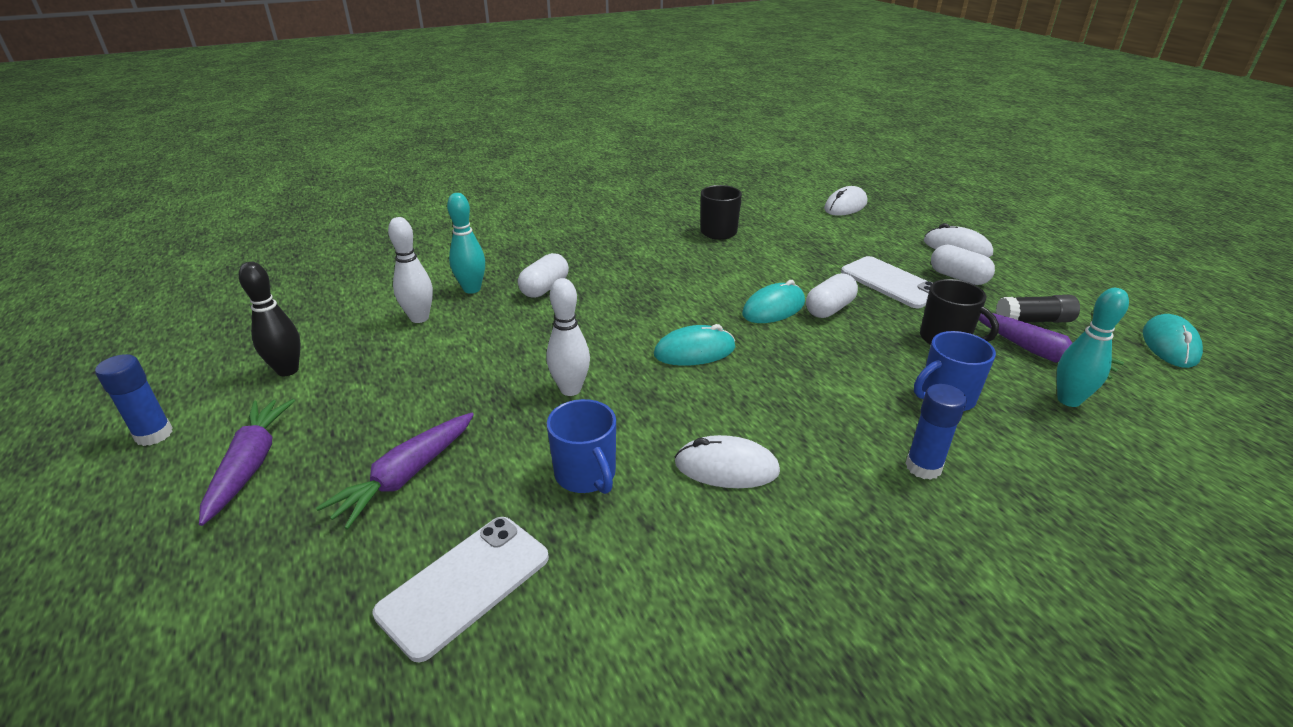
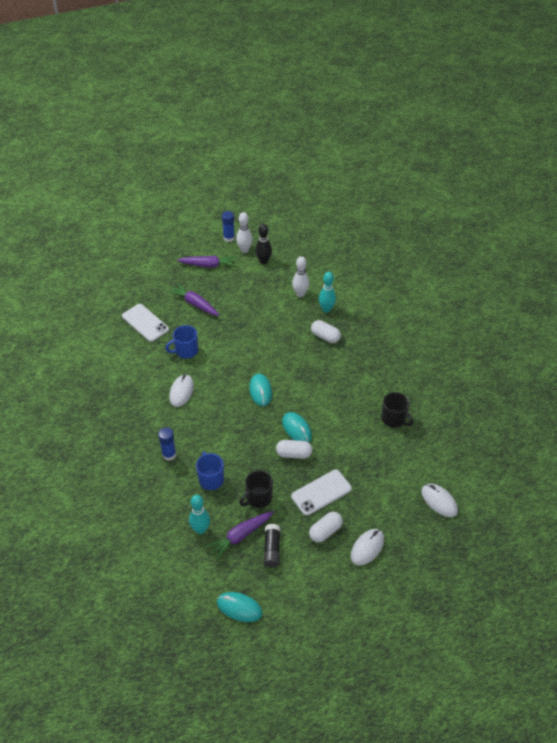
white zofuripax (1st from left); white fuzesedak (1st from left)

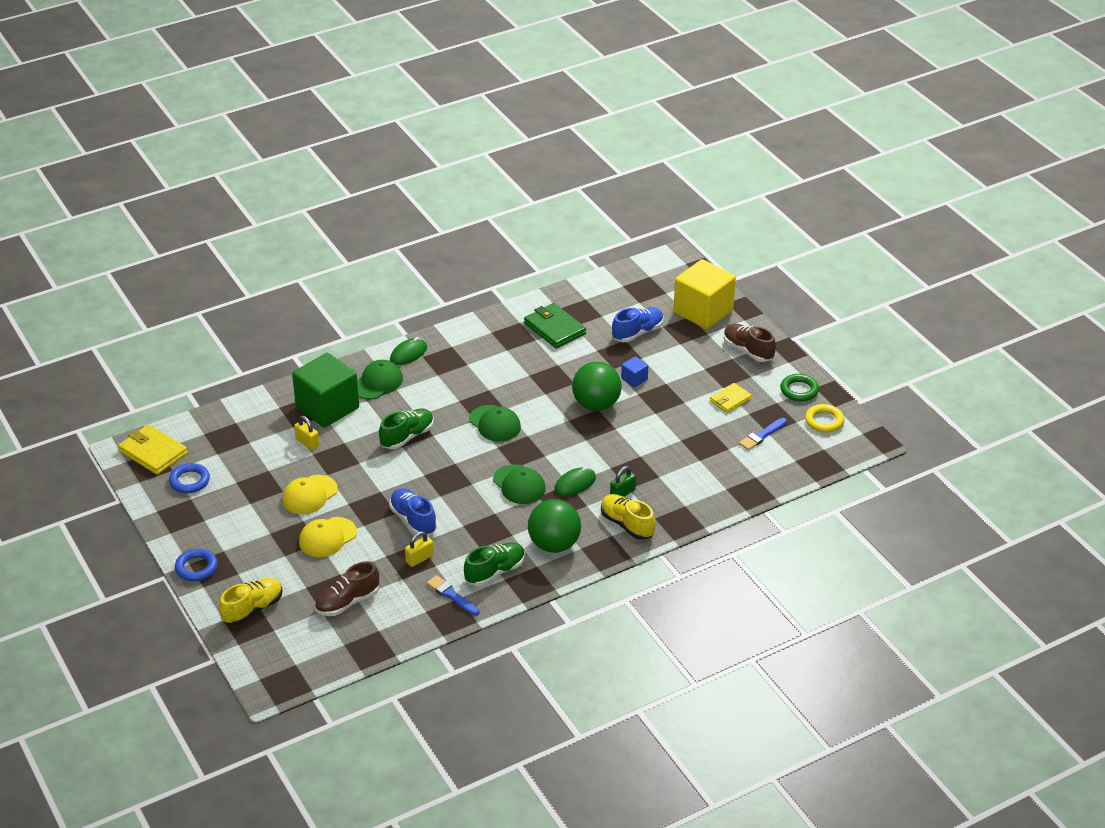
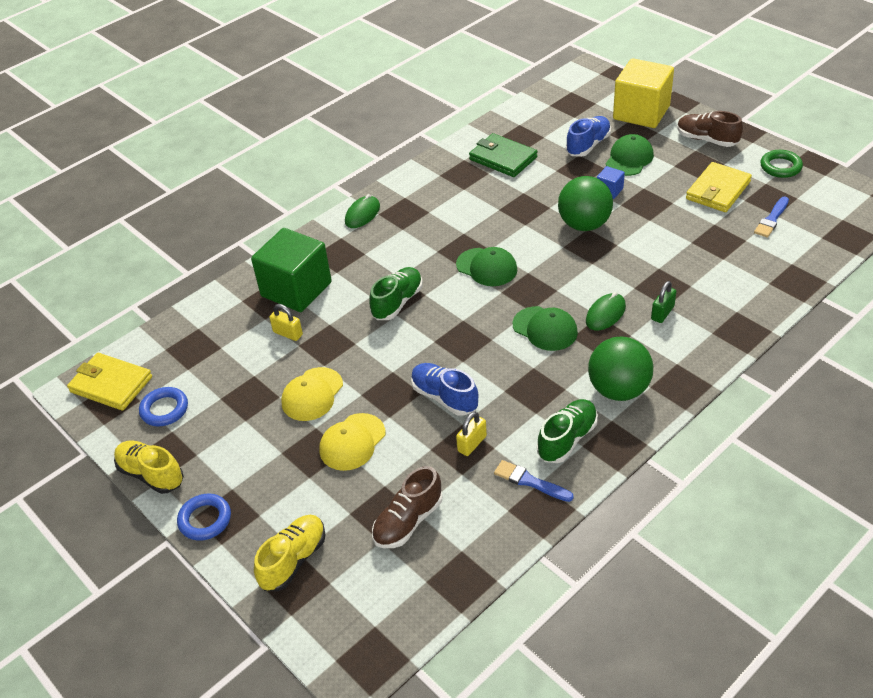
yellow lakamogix; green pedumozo (3rd from left); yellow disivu (1st from left); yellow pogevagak (2nd from left)

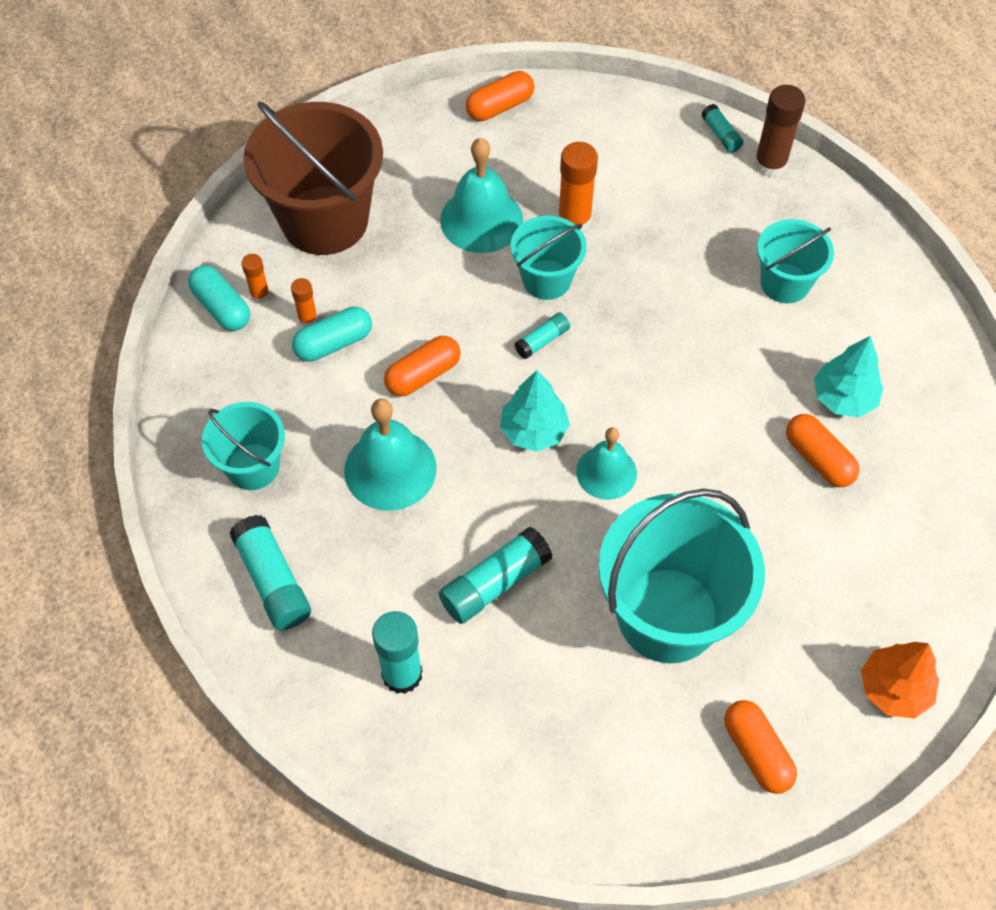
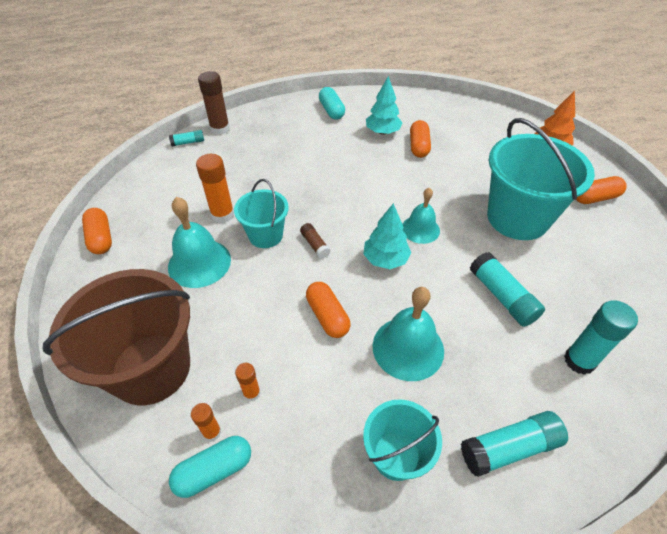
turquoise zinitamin (4th from left in the first image); turquoise fuzesedak (2nd from left); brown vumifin (2nd from left); orange fuzesedak (3rd from left)

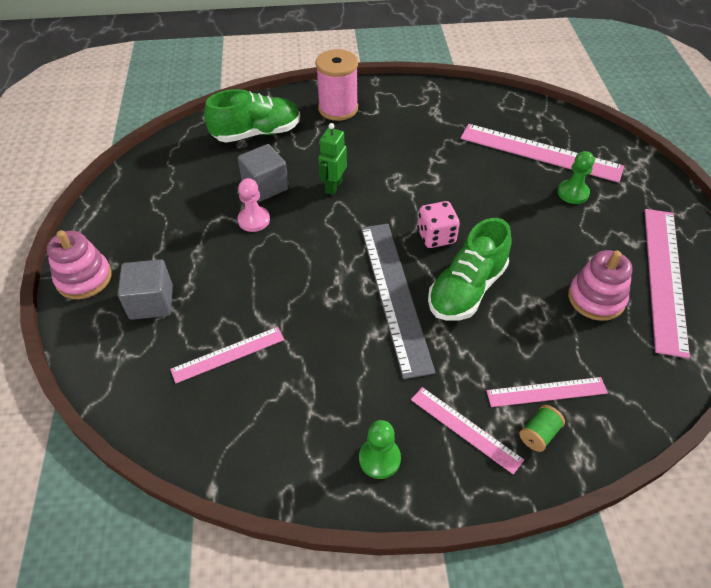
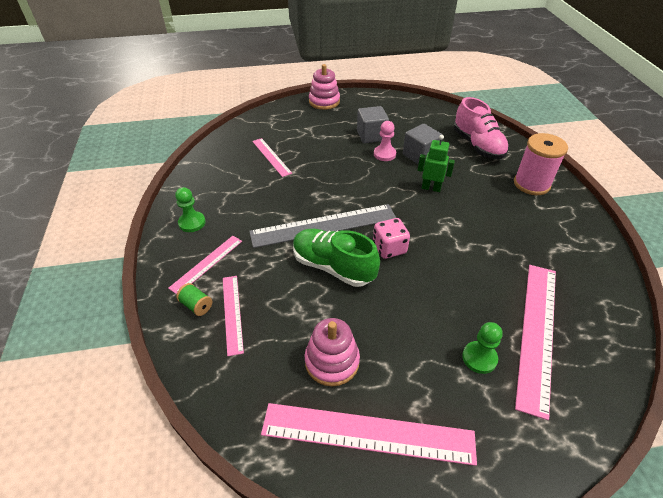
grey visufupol (1st from left); pink disivu

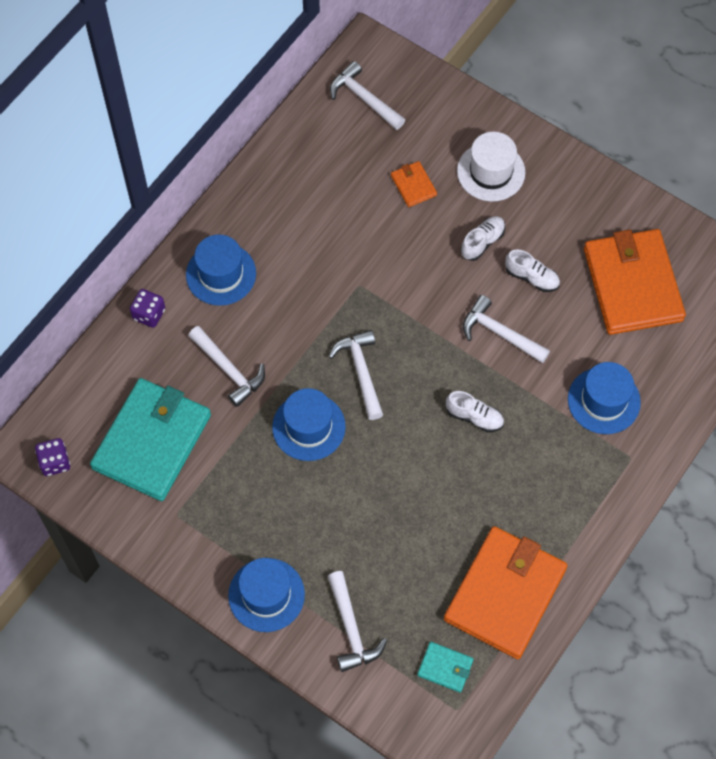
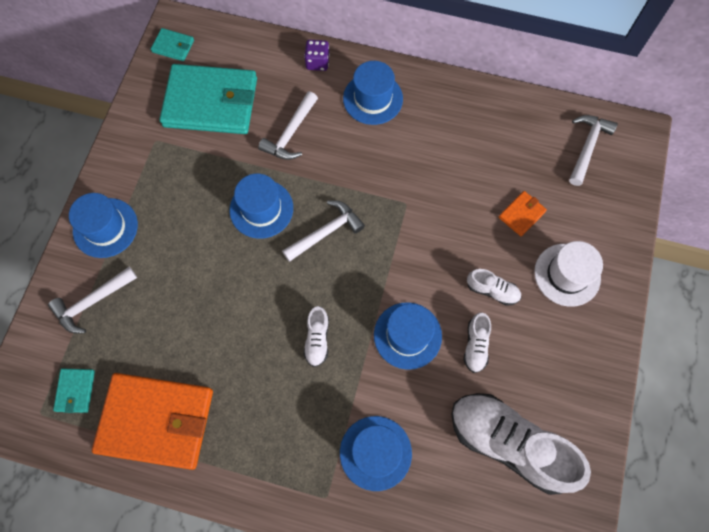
turquoise pogevagak (2nd from left); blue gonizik (5th from left); white disivu (4th from left)

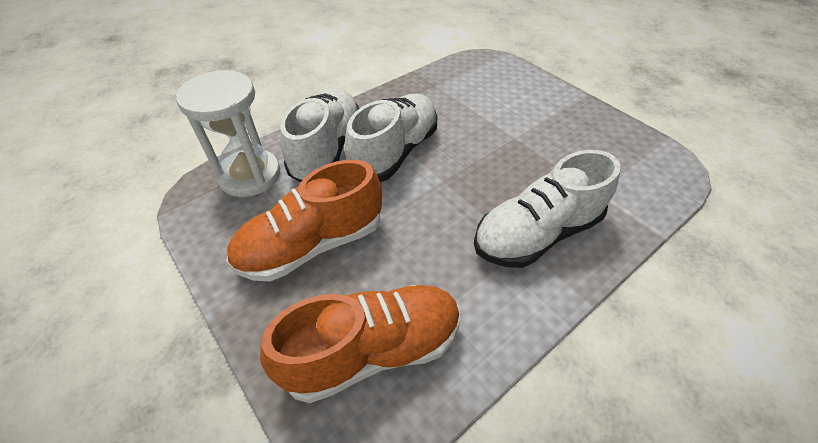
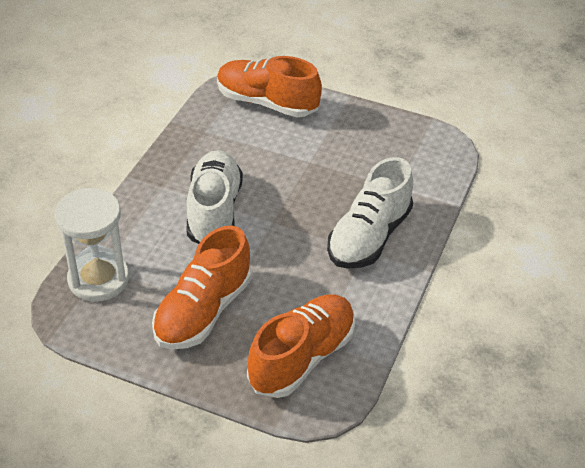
white disivu (1st from left in the first image); orange disivu (2nd from left)

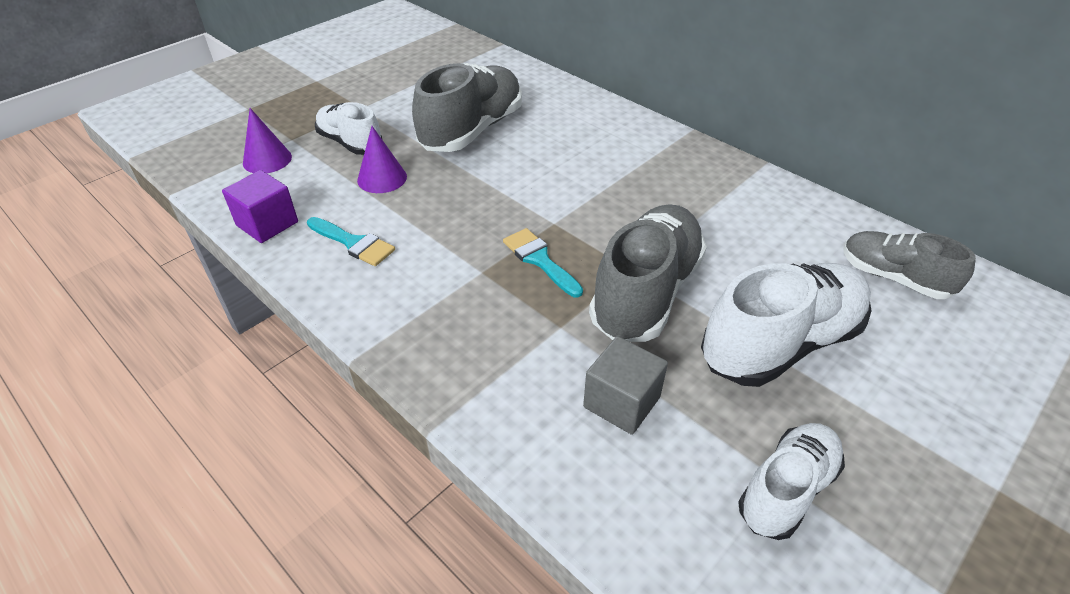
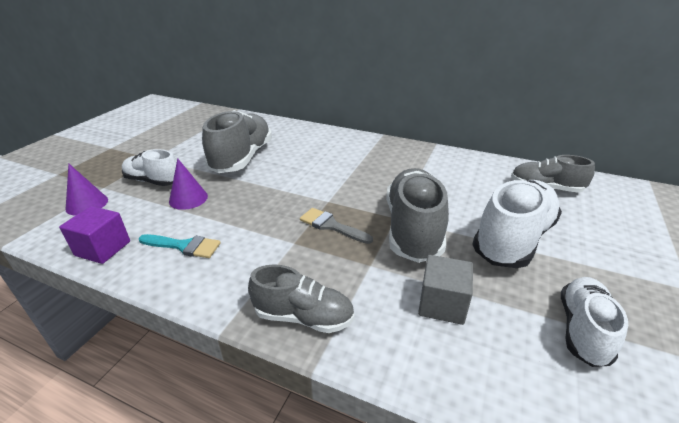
grey disivu (2nd from left); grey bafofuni

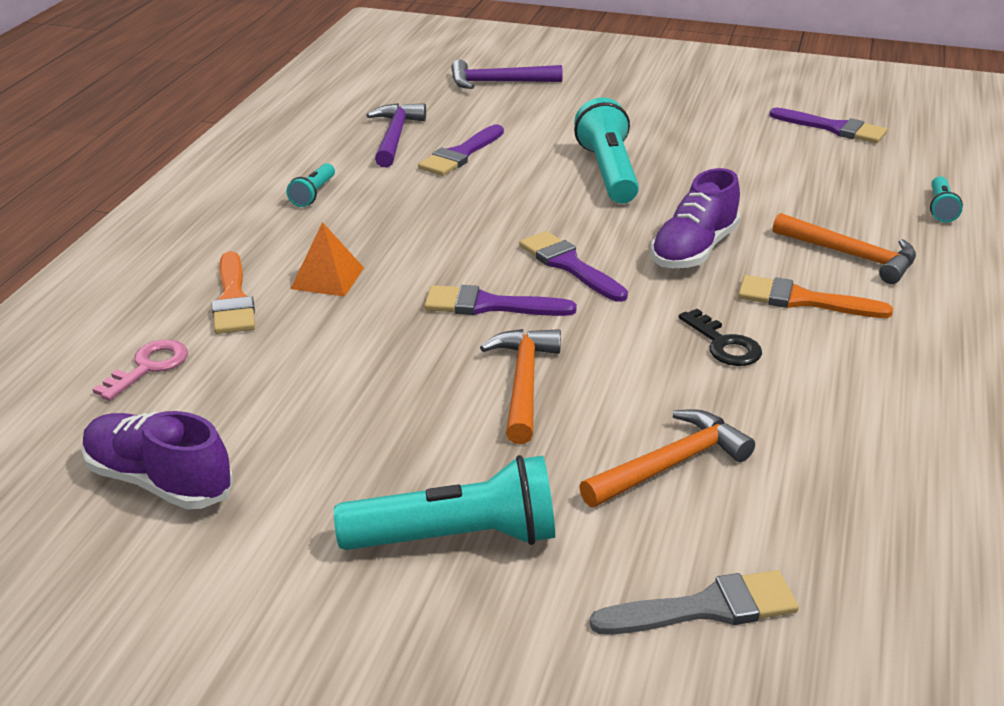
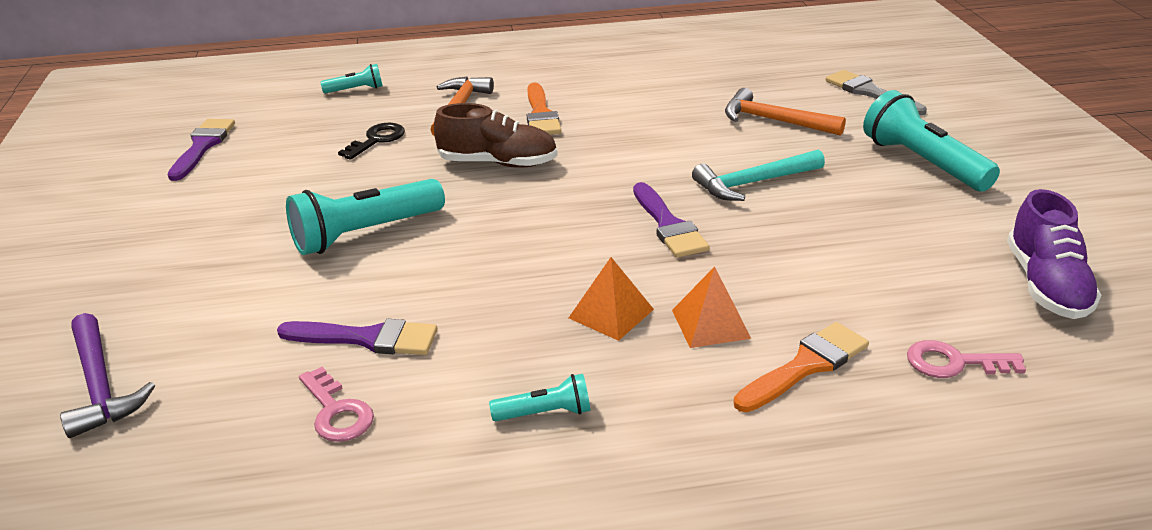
purple bafofuni (3rd from left in the first image); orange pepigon (1st from left); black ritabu; pink ritabu (1st from left); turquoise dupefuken; brown disivu

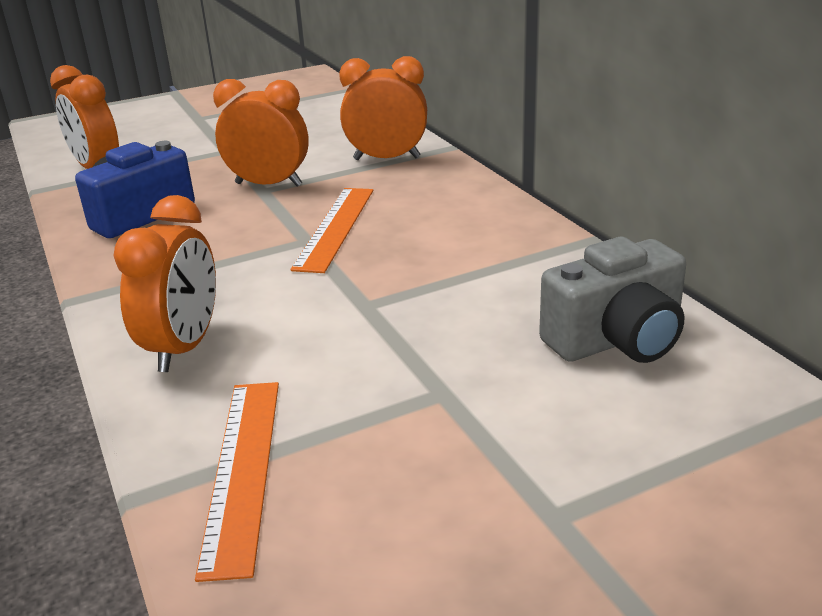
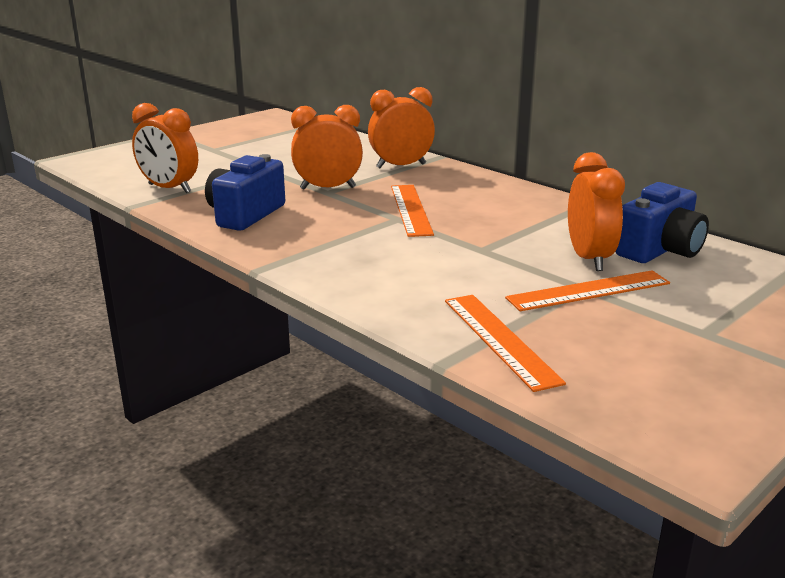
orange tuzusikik (3rd from left); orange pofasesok (4th from left); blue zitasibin (2nd from left)

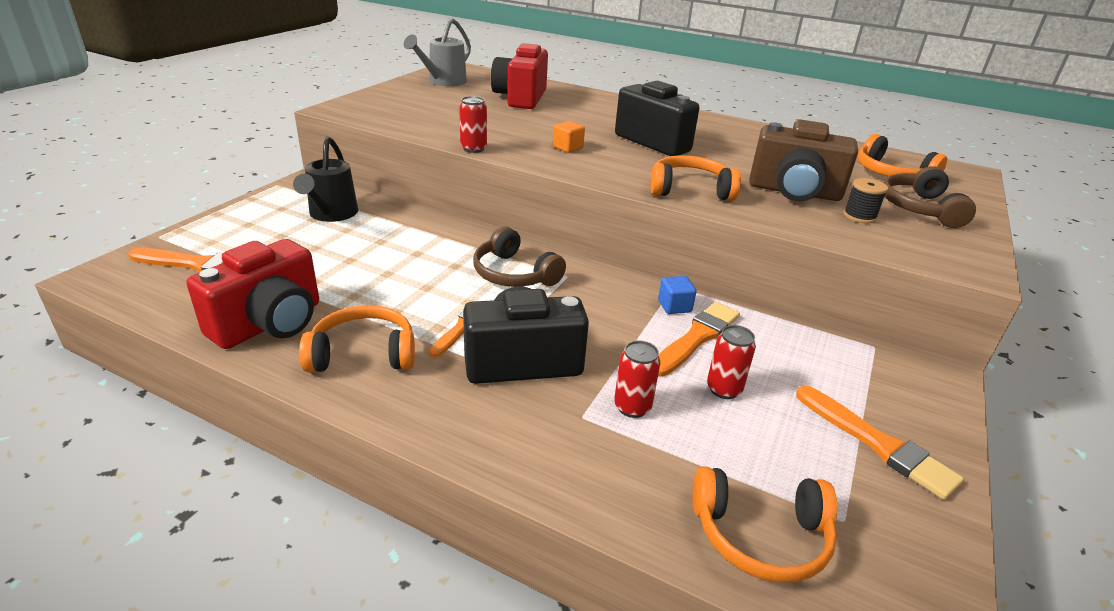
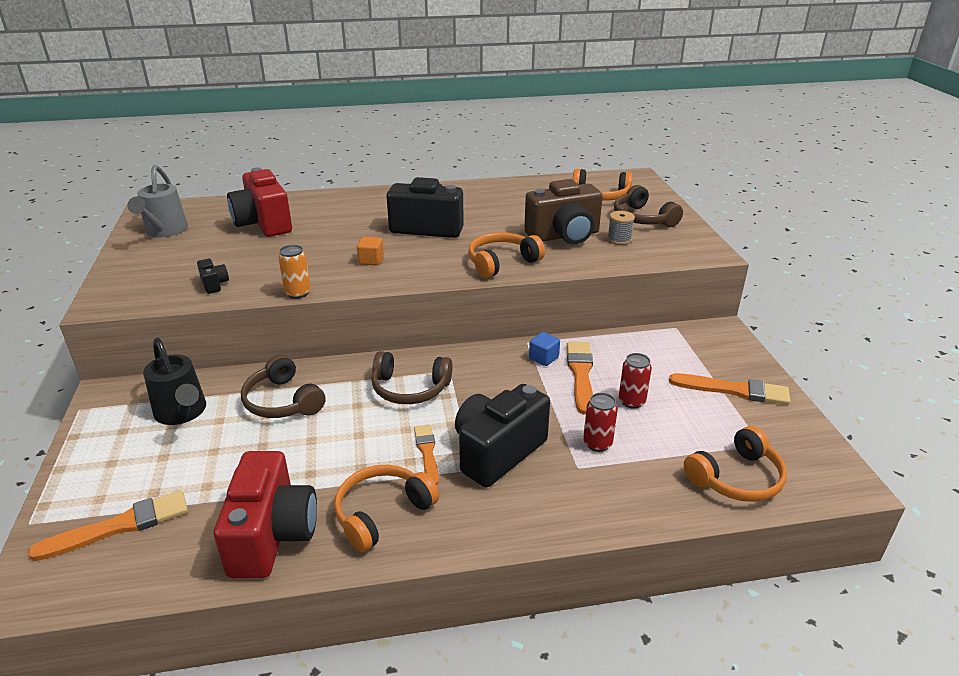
black zitasibin (1st from left); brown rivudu (1st from left); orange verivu; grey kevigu

